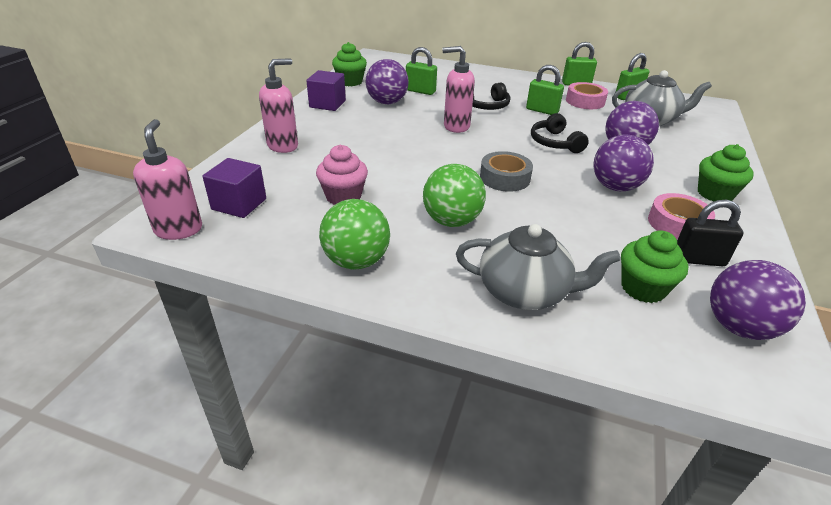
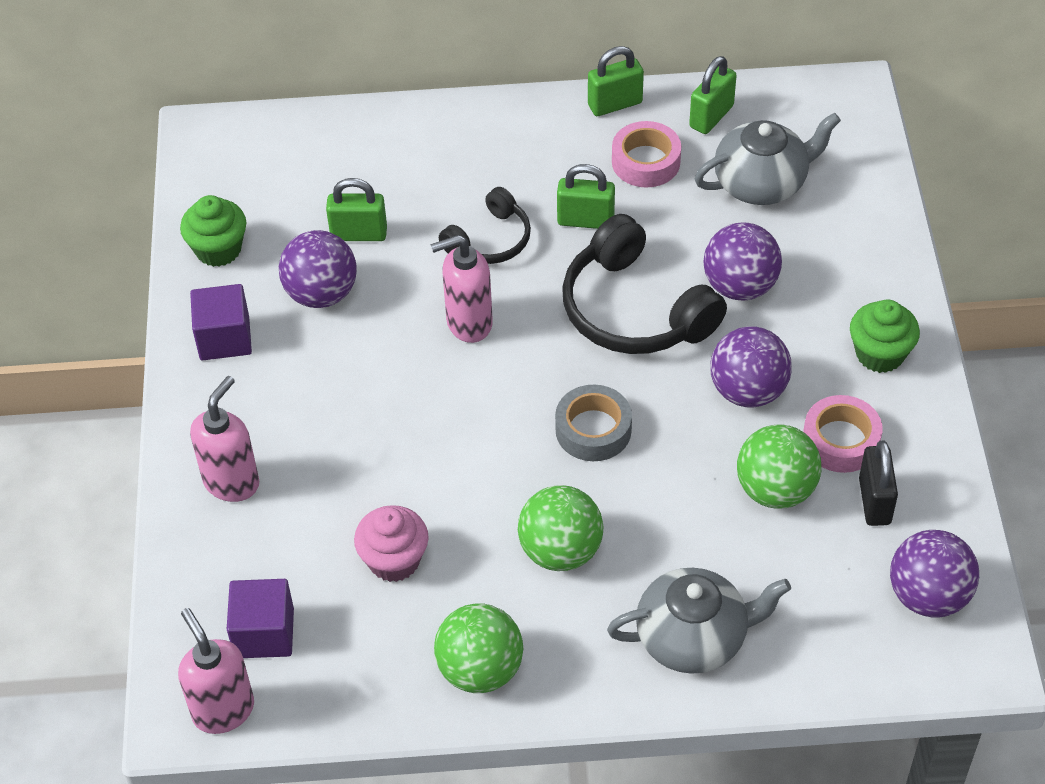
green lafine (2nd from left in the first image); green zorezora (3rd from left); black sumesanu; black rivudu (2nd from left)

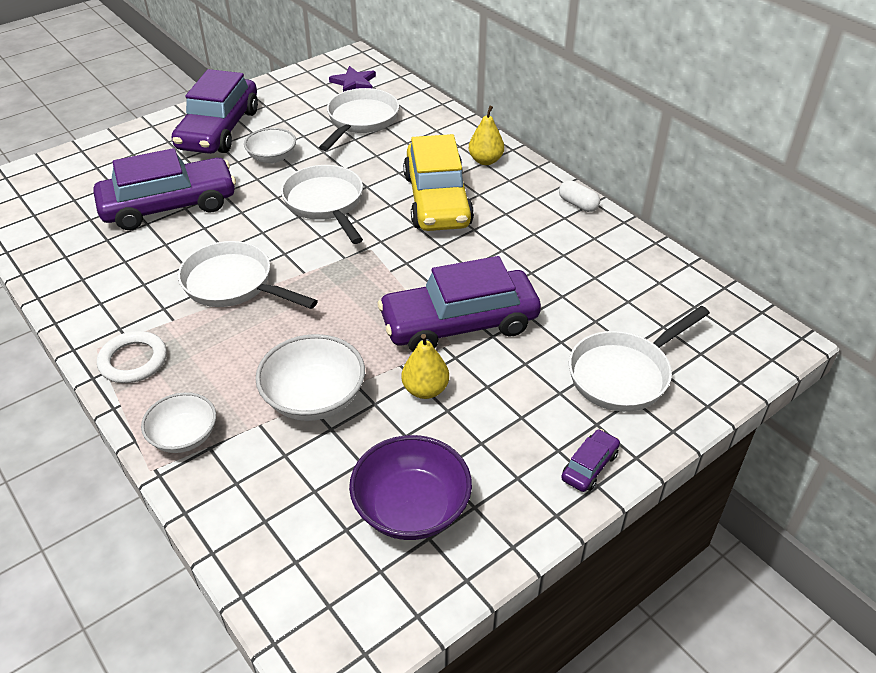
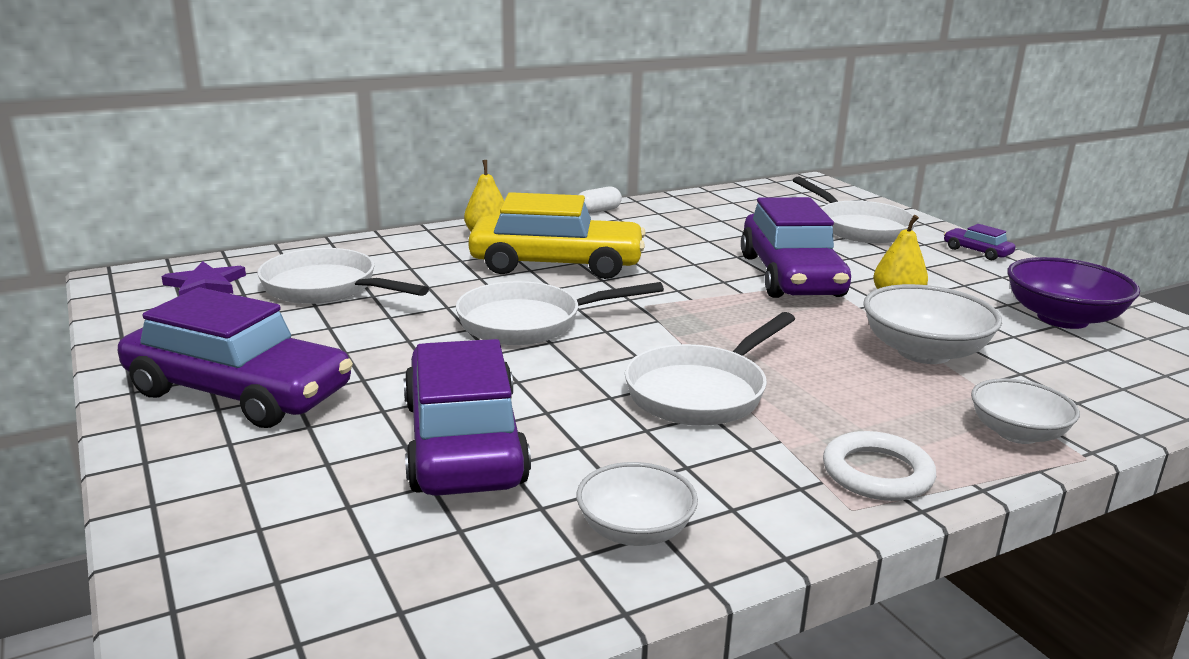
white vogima (1st from left)

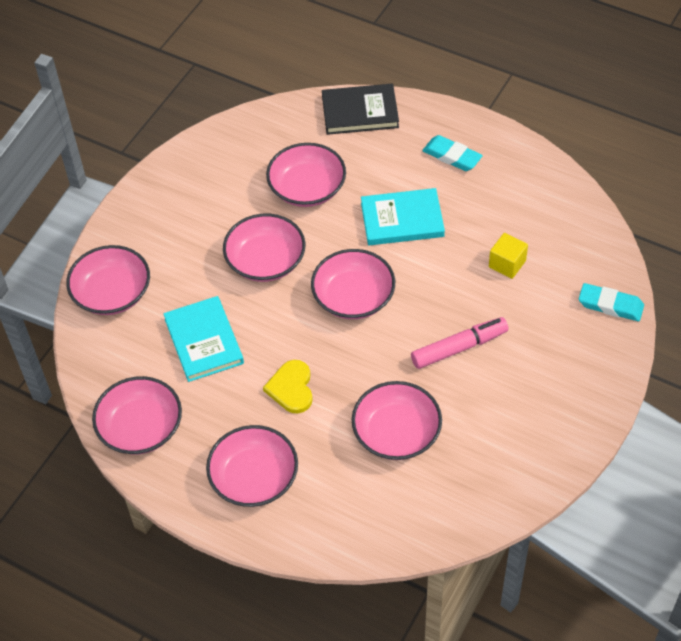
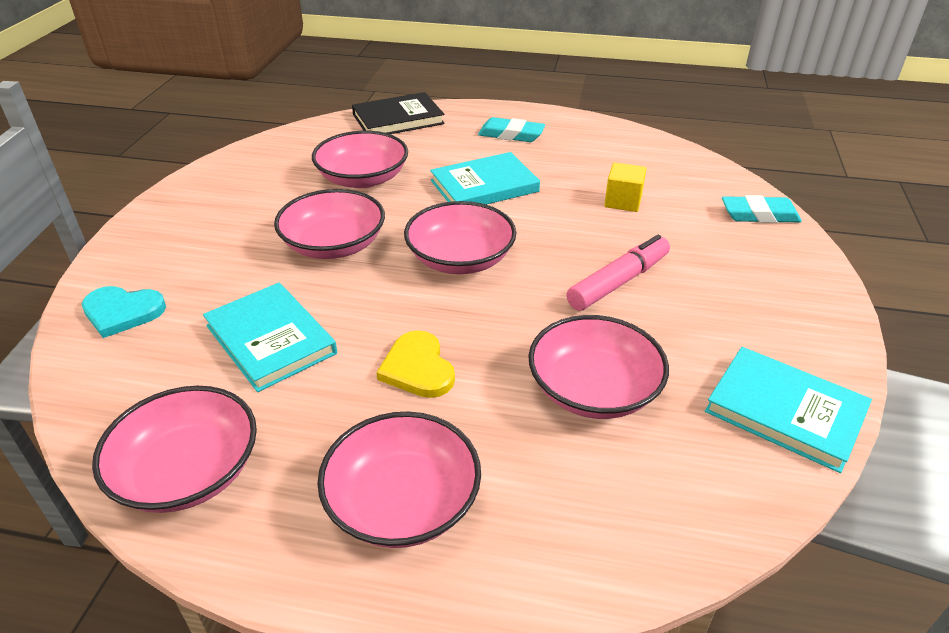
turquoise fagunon (3rd from left); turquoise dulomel

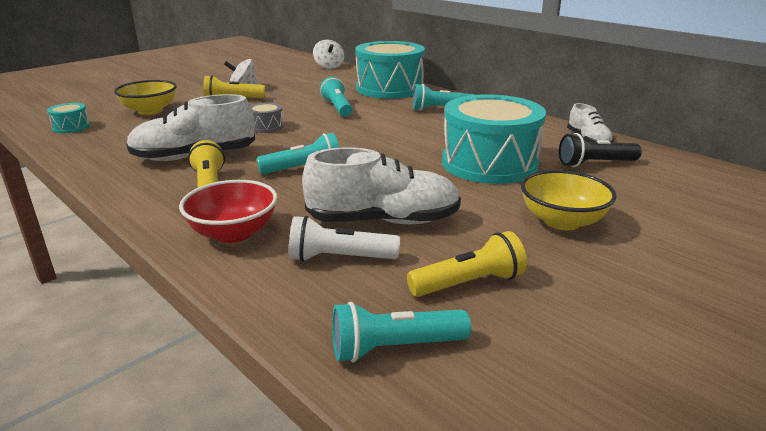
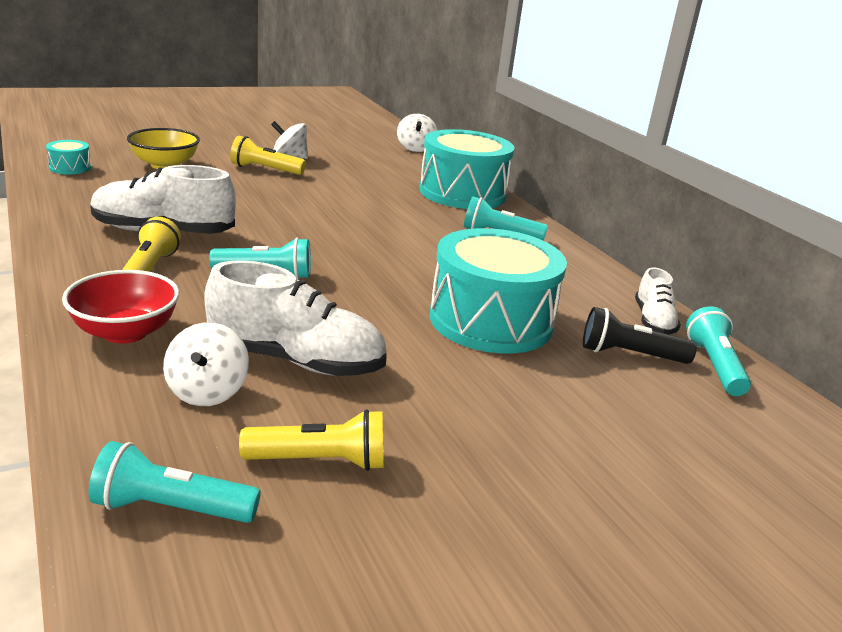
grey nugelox; yellow vogima (2nd from left in the first image); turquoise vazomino (4th from left); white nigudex (1st from left)

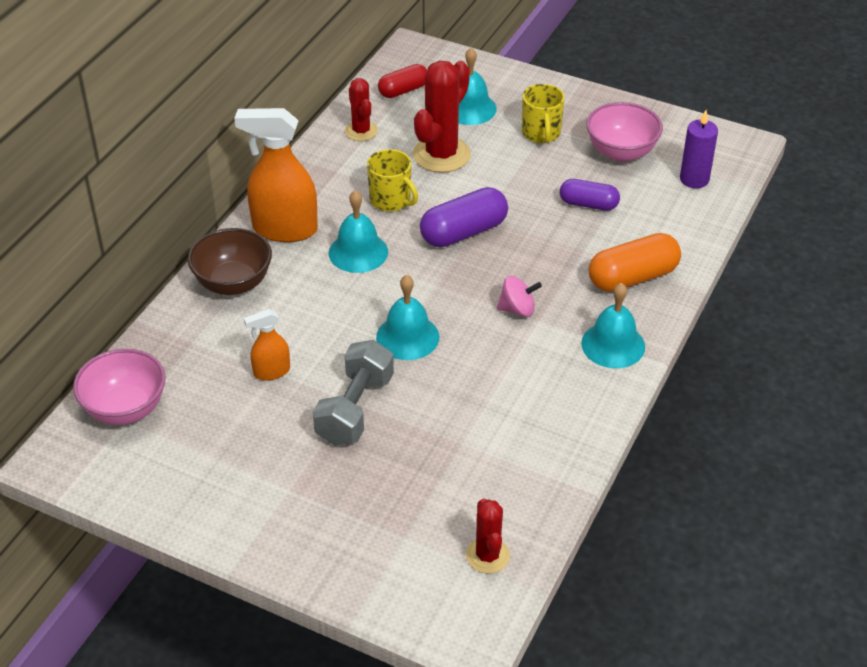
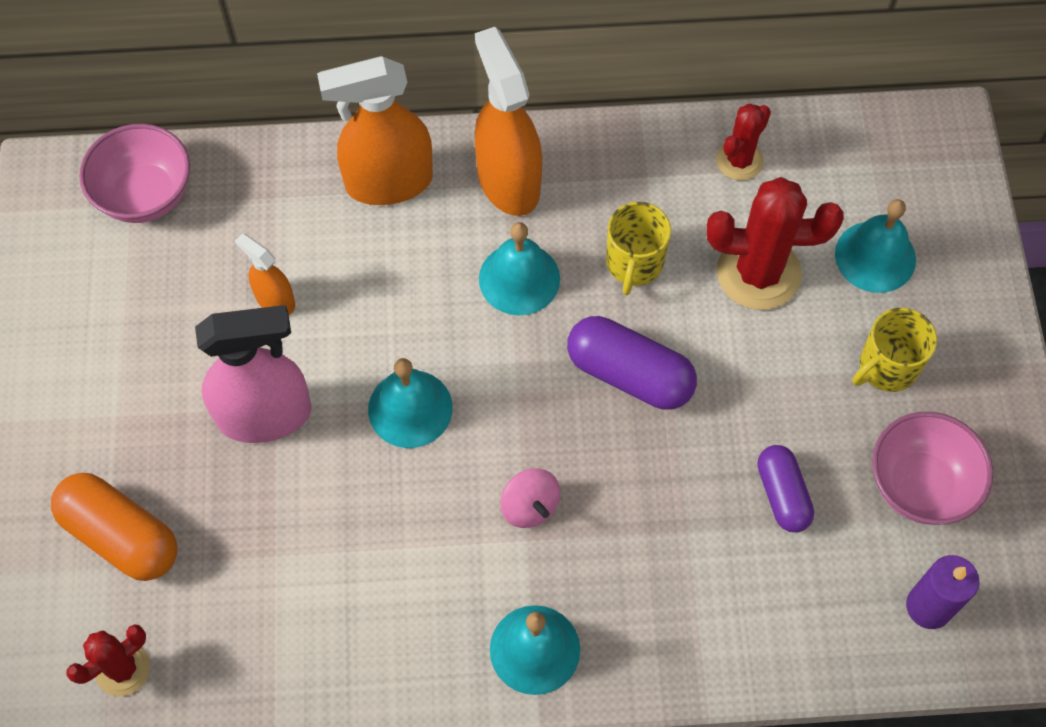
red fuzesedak; orange fuzesedak; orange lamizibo (2nd from left); pink lamizibo

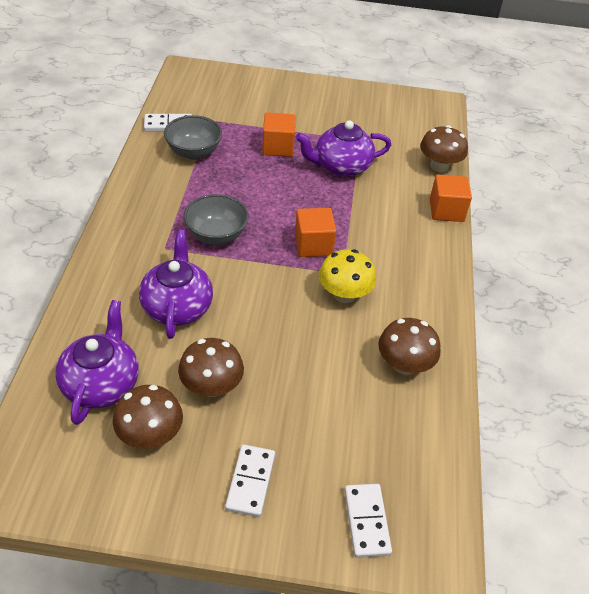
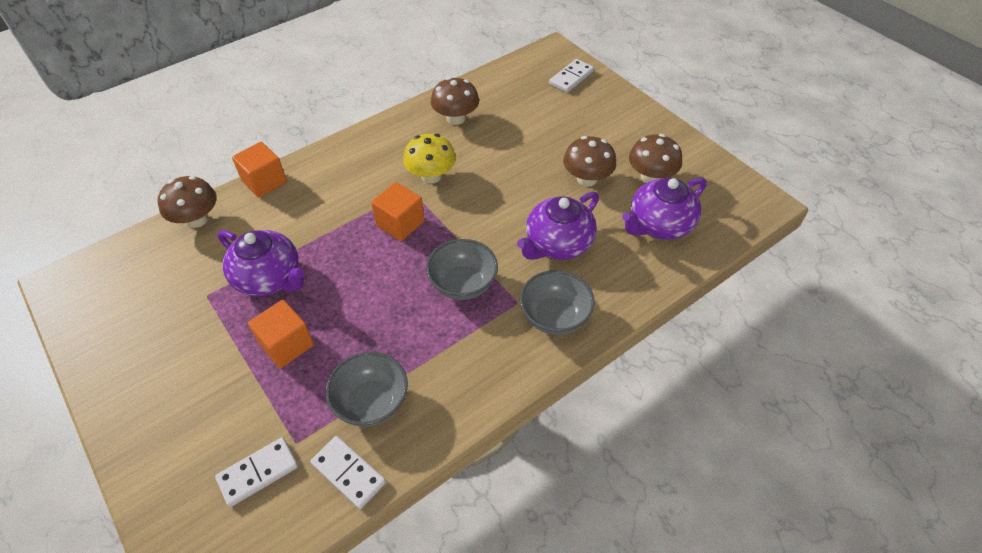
grey vogima (3rd from left); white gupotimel (1st from left)

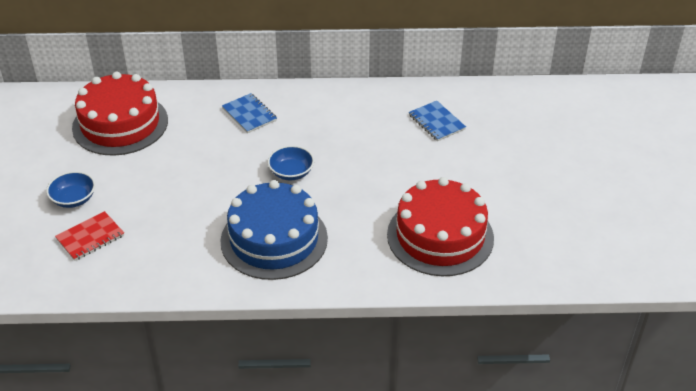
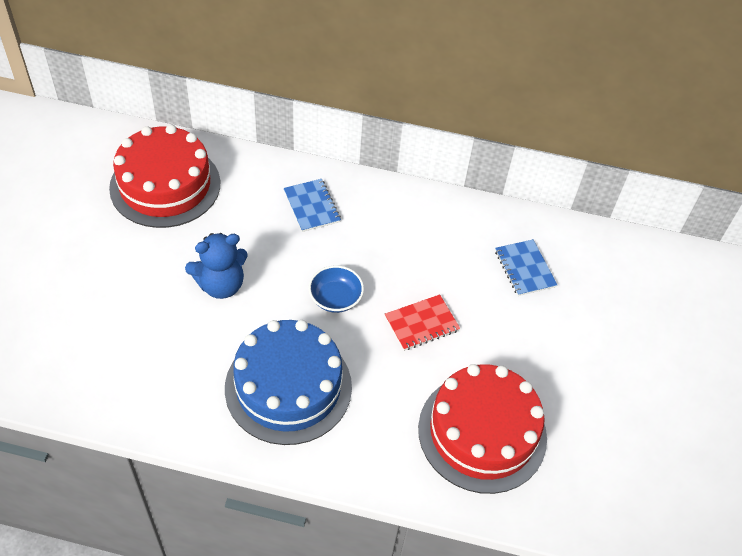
blue vogima (1st from left in the first image); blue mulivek; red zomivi

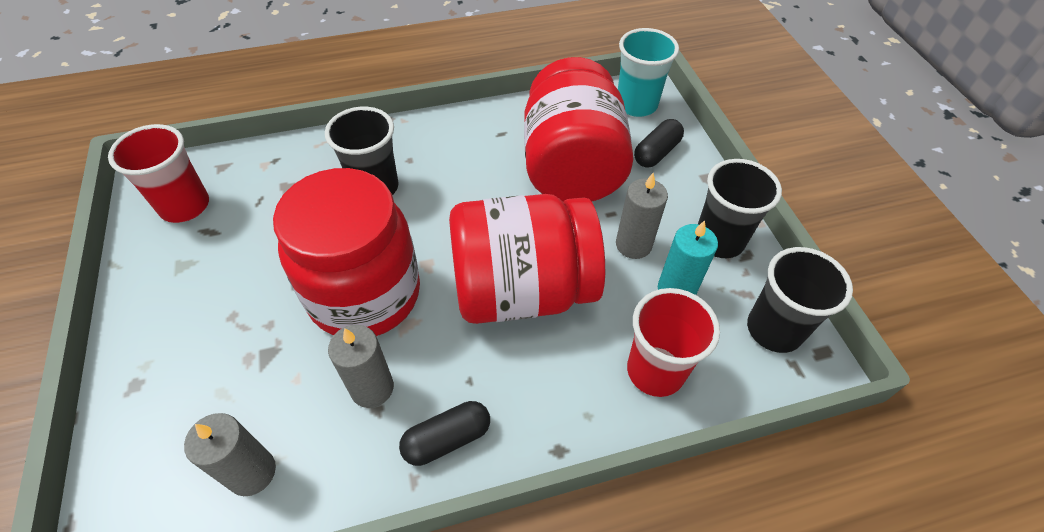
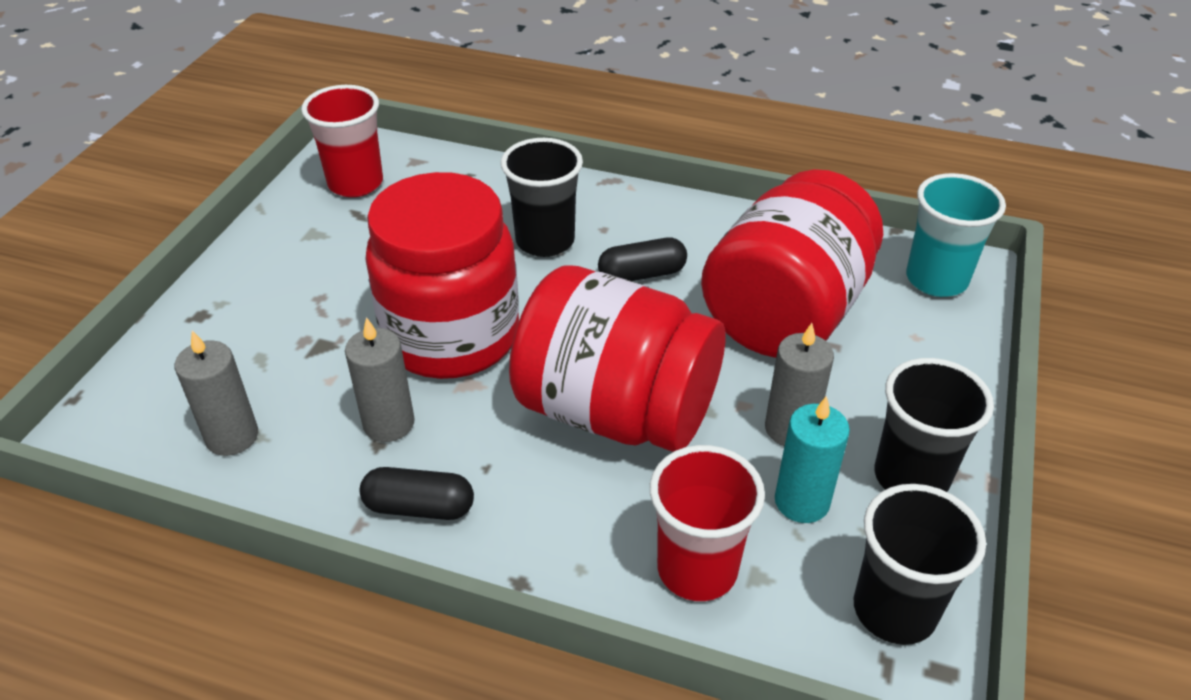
black fuzesedak (2nd from left)

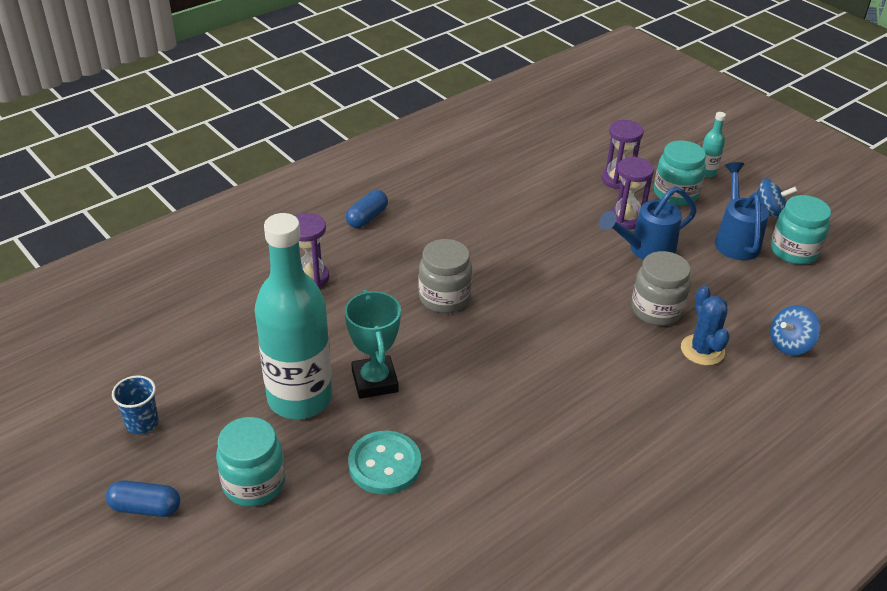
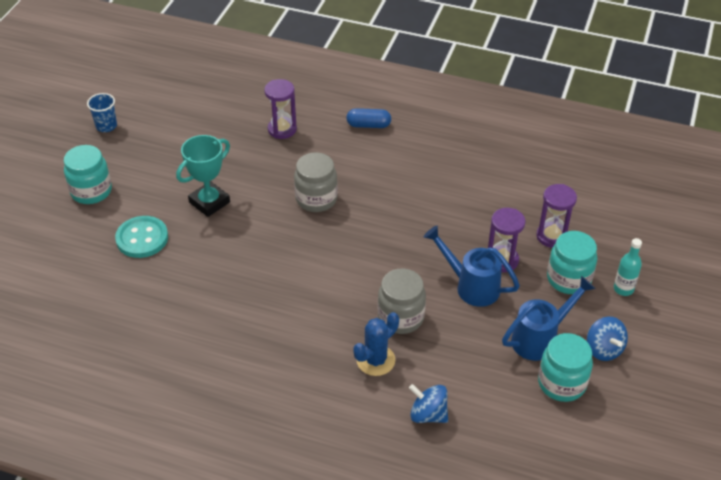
blue fuzesedak (1st from left in the first image); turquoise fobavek (1st from left in the first image)

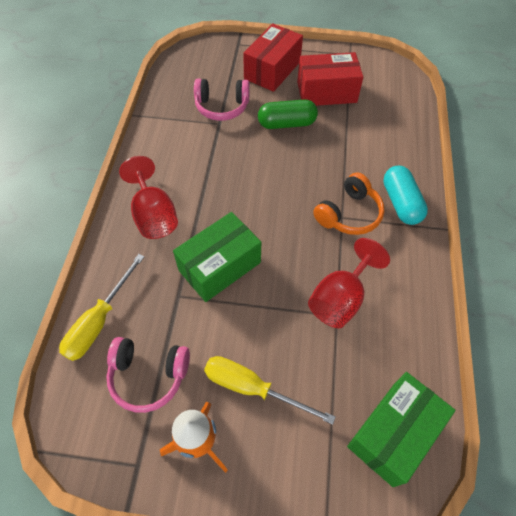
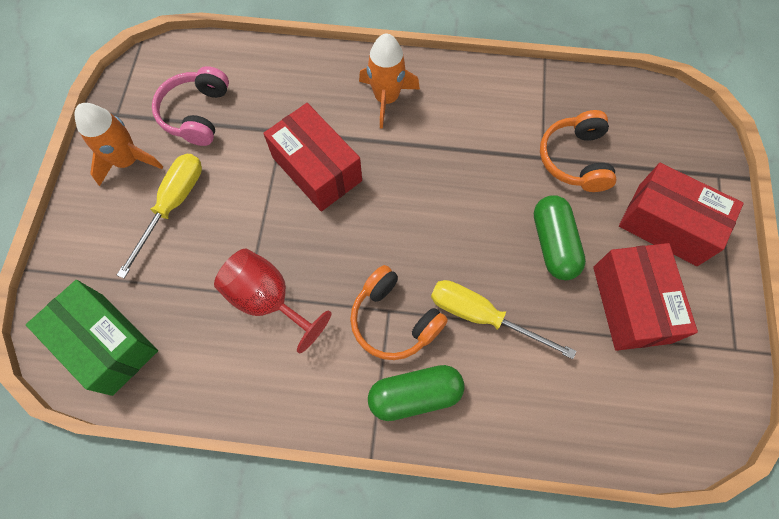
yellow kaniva (2nd from left); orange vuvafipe (2nd from left); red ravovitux (1st from left); orange rivudu (2nd from left); green fuzesedak (1st from left)

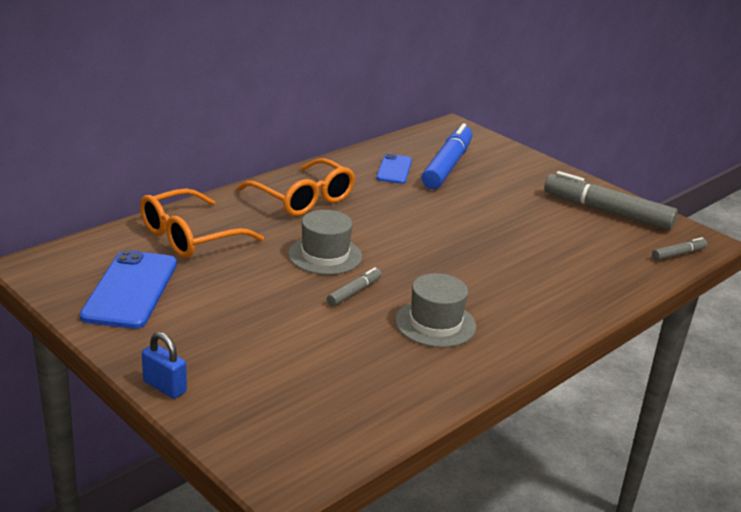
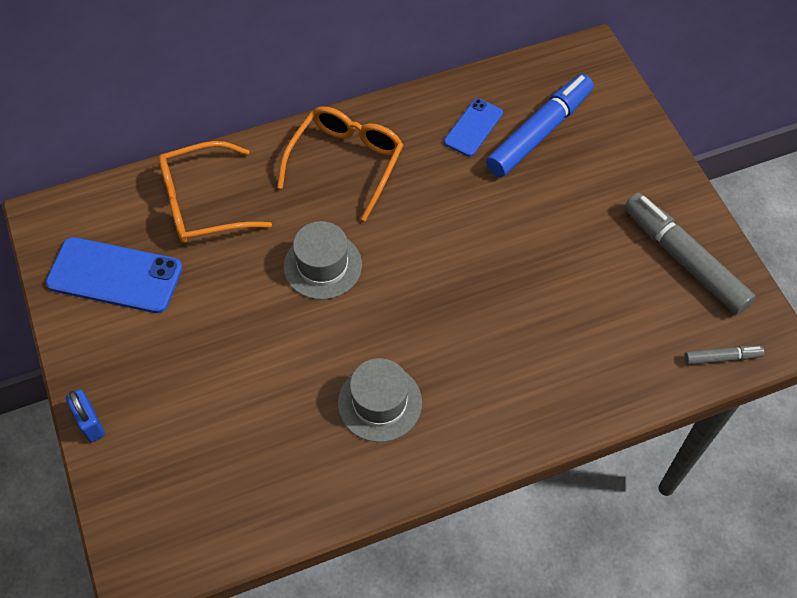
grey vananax (1st from left in the first image); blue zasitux (1st from left); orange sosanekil (2nd from left)

